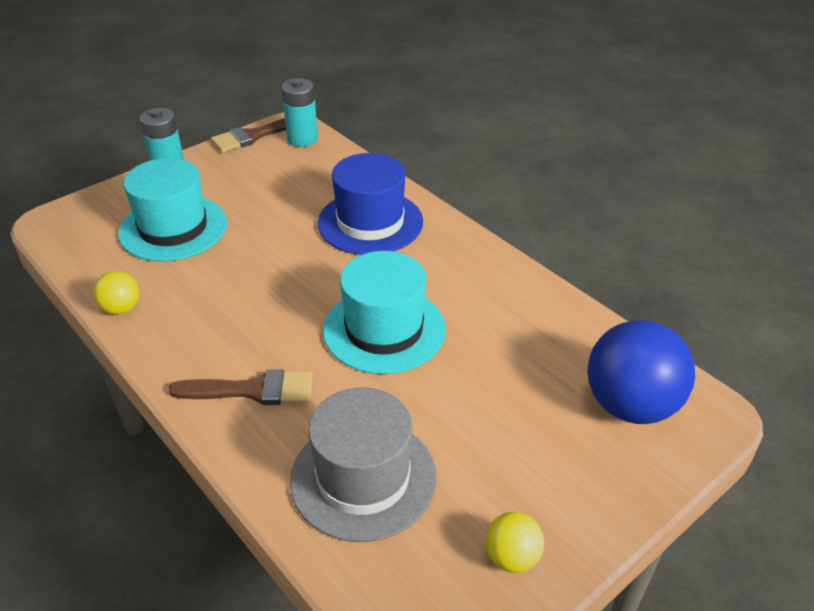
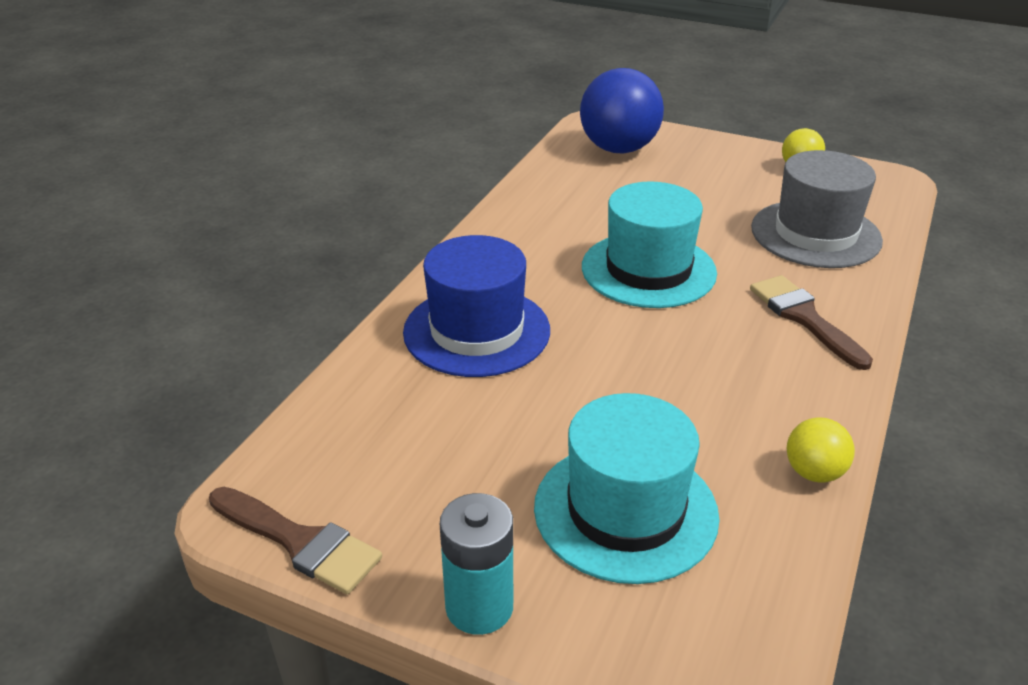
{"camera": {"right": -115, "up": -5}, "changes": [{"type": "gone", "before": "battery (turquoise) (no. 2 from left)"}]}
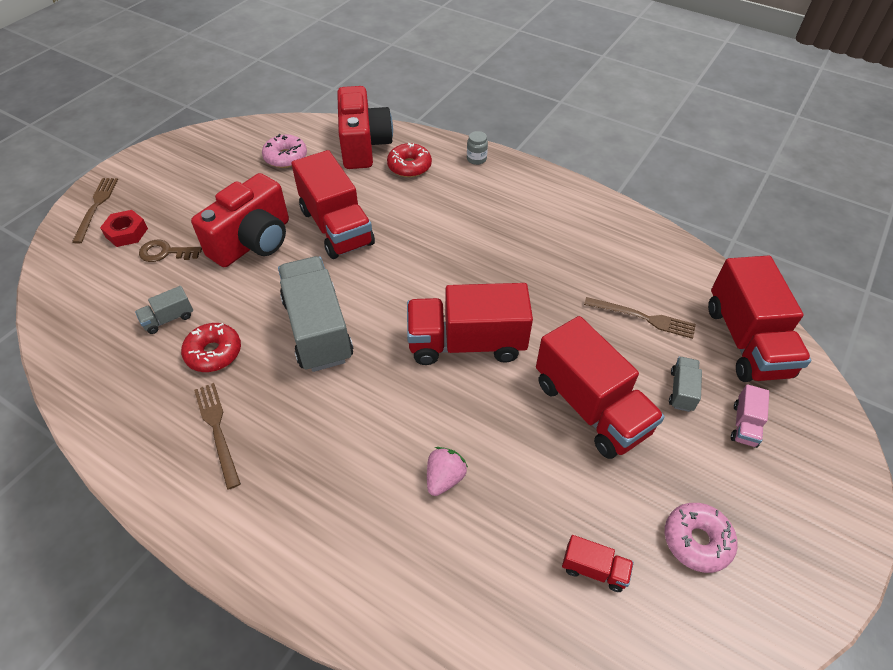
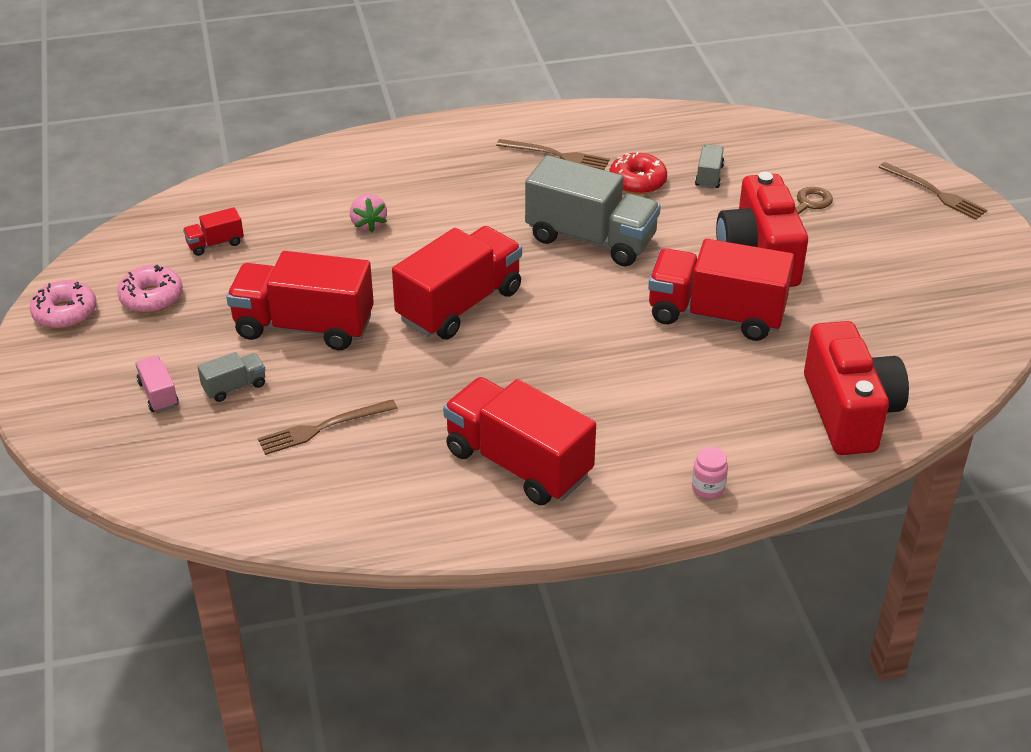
{"camera": {"right": 135, "up": -10}, "changes": [{"type": "gone", "before": "nut (red)"}, {"type": "shifted", "before": "donut (pink) (no. 1 from left)"}, {"type": "rotated", "before": "camera (red) (no. 2 from left)", "turn": -135}, {"type": "gone", "before": "donut (red) (no. 2 from left)"}, {"type": "repainted", "before": "jar (grey)", "after": "jar (pink)"}, {"type": "rotated", "before": "truck (grey) (no. 3 from left in the first image)", "turn": -90}, {"type": "shifted", "before": "truck (red) (no. 5 from left in the first image)", "after": "truck (red) (no. 4 from left)"}]}
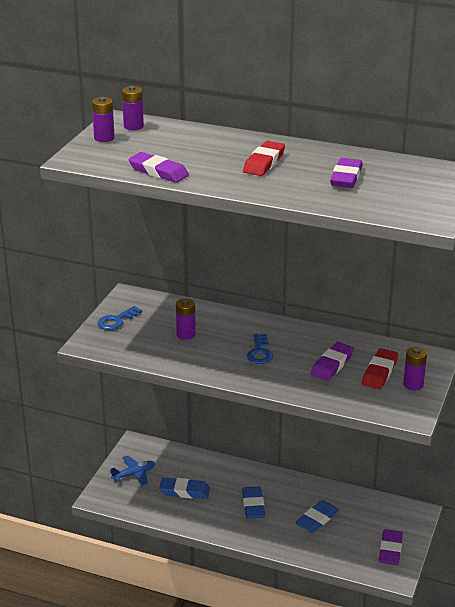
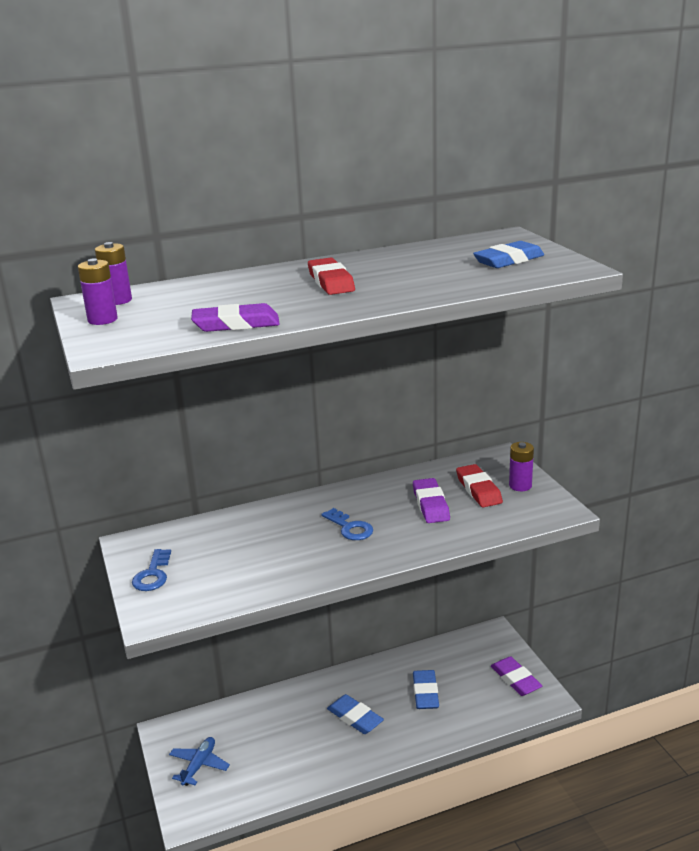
{"camera": {"right": -40, "up": -5}, "changes": [{"type": "shifted", "before": "eraser (blue) (no. 1 from left in the first image)", "after": "eraser (blue) (no. 3 from left)"}, {"type": "gone", "before": "battery (purple) (no. 3 from left)"}, {"type": "gone", "before": "eraser (purple) (no. 3 from left)"}]}
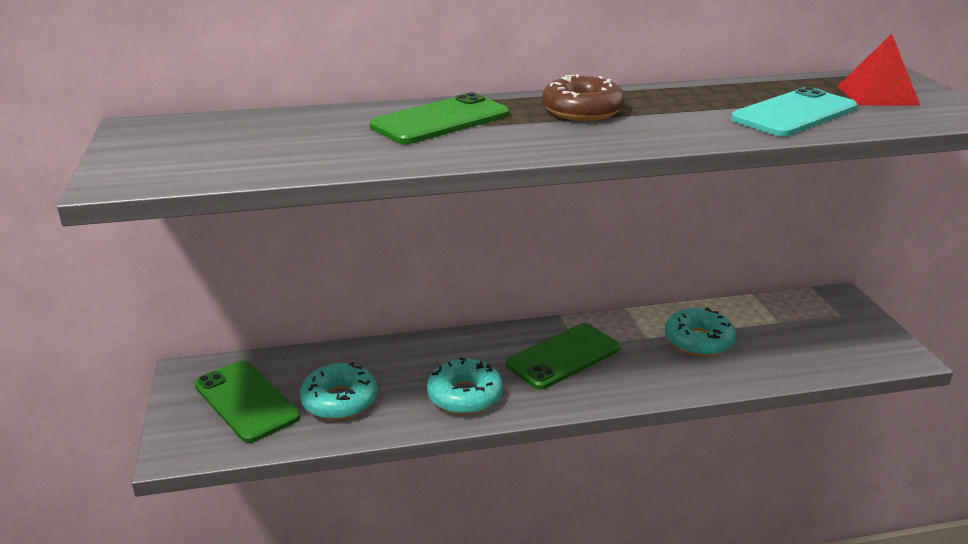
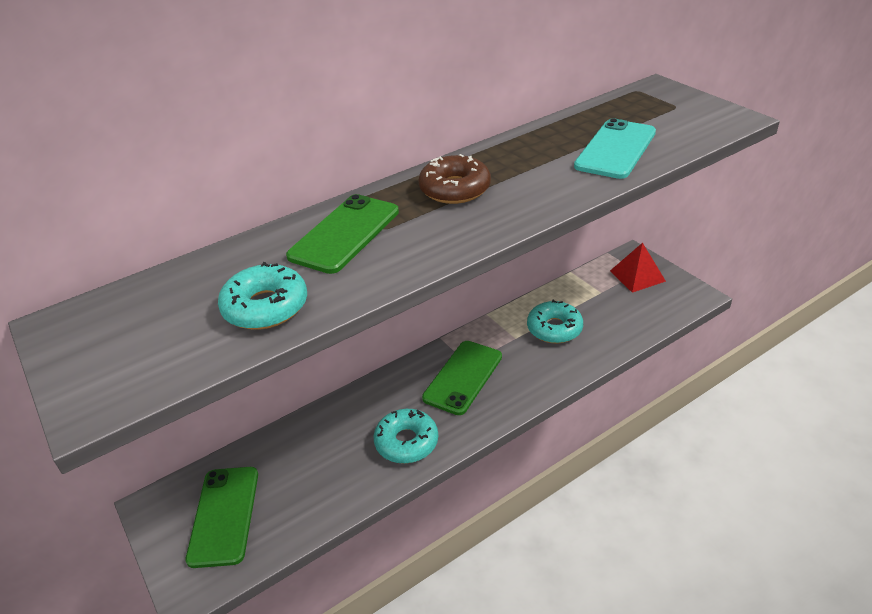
{"camera": {"right": -20, "up": 10}, "changes": [{"type": "rotated", "before": "phone (green) (no. 1 from left)", "turn": 60}, {"type": "shifted", "before": "donut (turquoise) (no. 1 from left)"}, {"type": "shifted", "before": "pyramid (red)"}]}
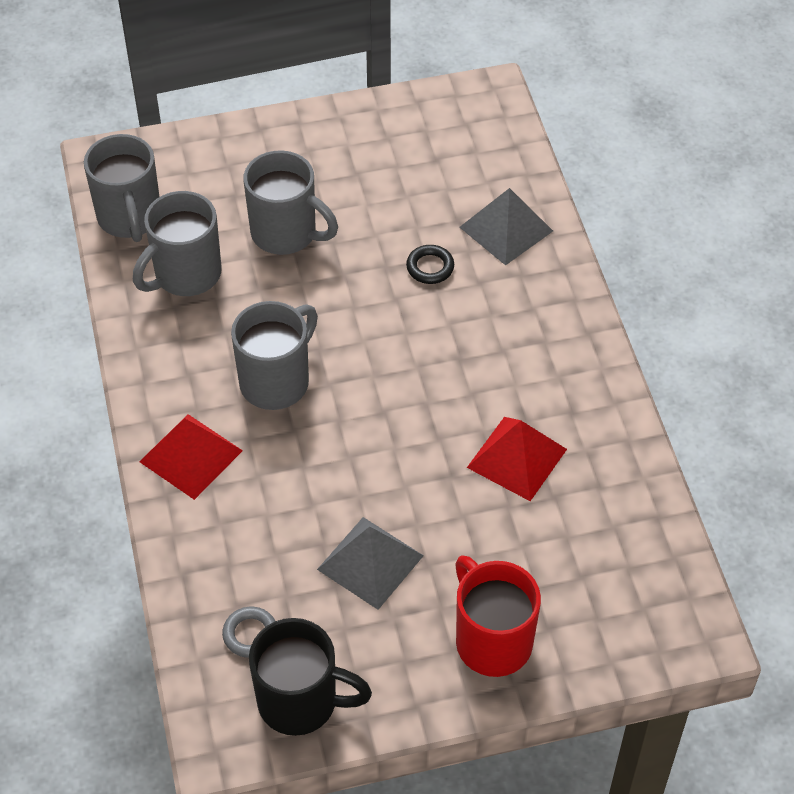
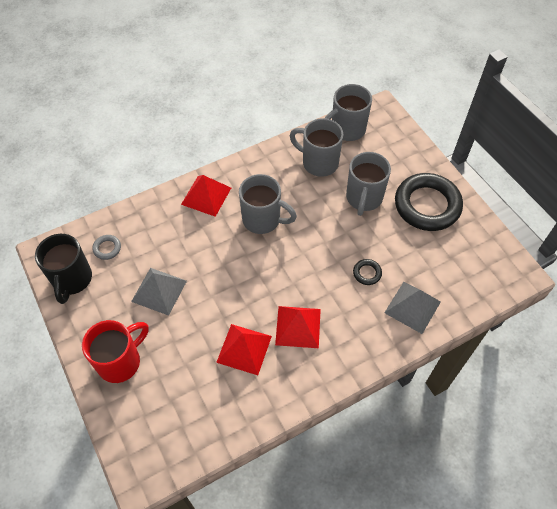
{"camera": {"right": 75, "up": 5}, "changes": [{"type": "new", "after": "pyramid (red) (no. 3 from left)"}, {"type": "new", "after": "ring (black) (no. 2 from left)"}]}
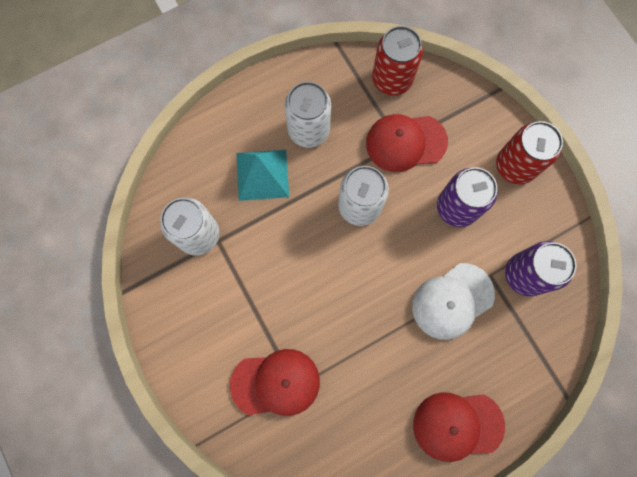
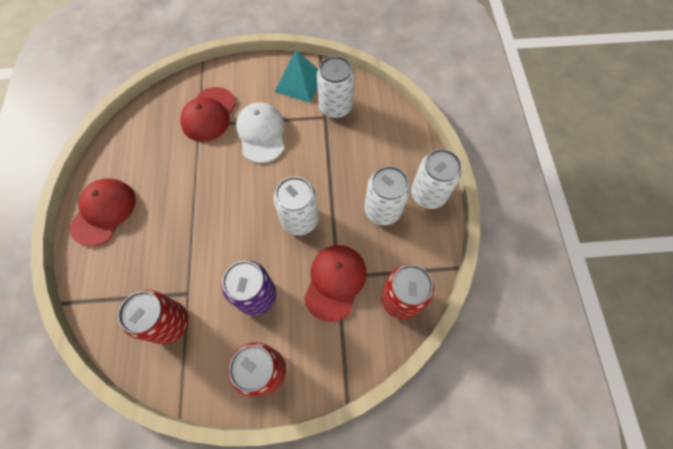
{"camera": {"right": 115, "up": -10}, "changes": [{"type": "shifted", "before": "pyramid (turquoise)"}, {"type": "shifted", "before": "cap (white)"}, {"type": "repainted", "before": "can (purple) (no. 2 from left)", "after": "can (red) (no. 1 from left)"}, {"type": "new", "after": "can (white) (no. 4 from left)"}]}
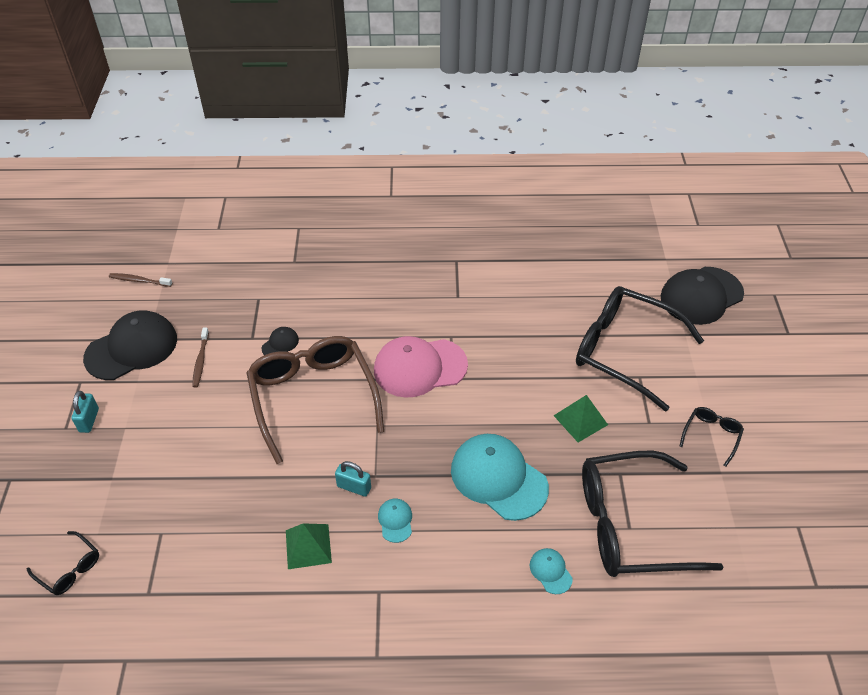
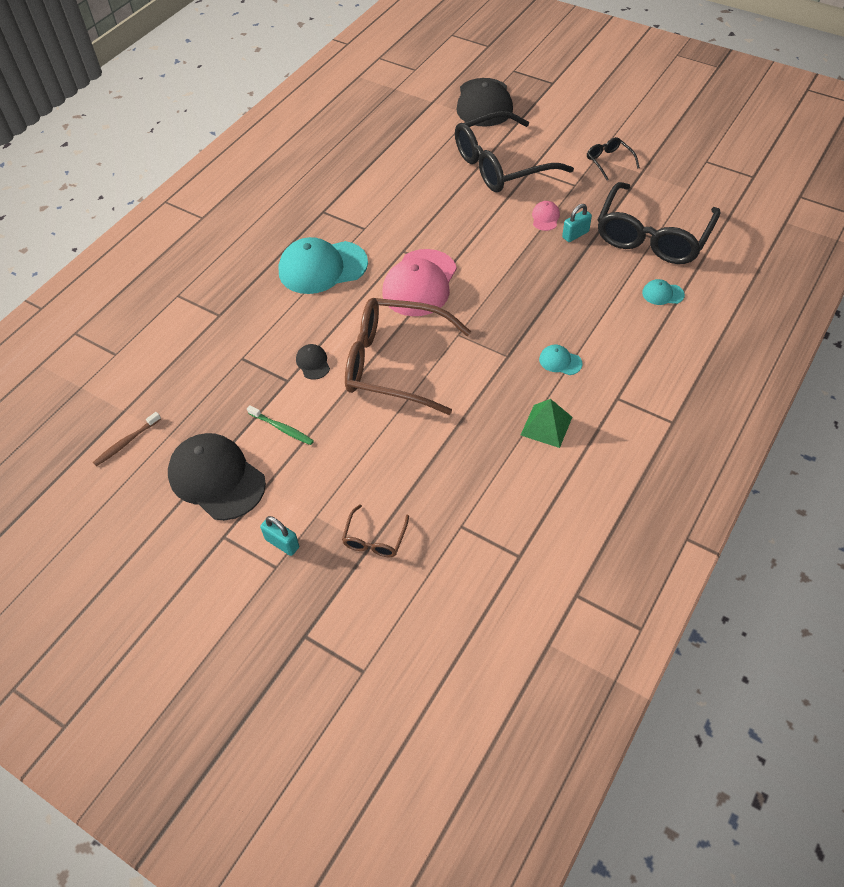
{"camera": {"right": -55, "up": 5}, "changes": [{"type": "gone", "before": "glasses (black) (no. 1 from left)"}, {"type": "rotated", "before": "cap (black) (no. 1 from left)", "turn": -45}, {"type": "repainted", "before": "toothbrush (brown) (no. 2 from left)", "after": "toothbrush (green)"}, {"type": "shifted", "before": "padlock (turquoise) (no. 2 from left)"}, {"type": "shifted", "before": "cap (turquoise) (no. 2 from left in the first image)", "after": "cap (turquoise) (no. 1 from left)"}, {"type": "swapped", "before": "pyramid (green) (no. 2 from left)", "after": "cap (pink) (no. 2 from left)"}, {"type": "new", "after": "glasses (brown) (no. 1 from left)"}]}
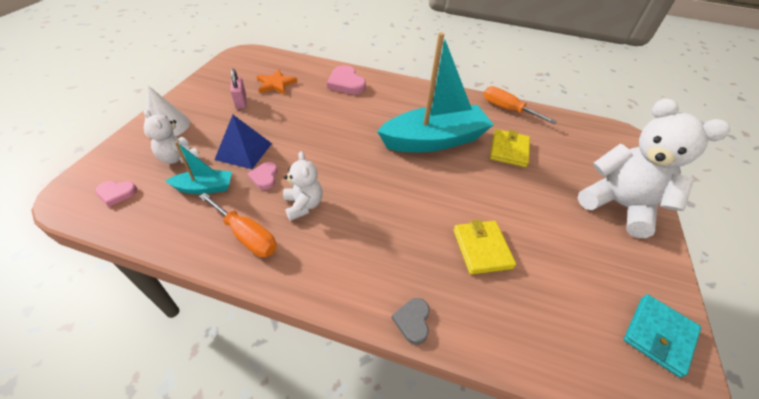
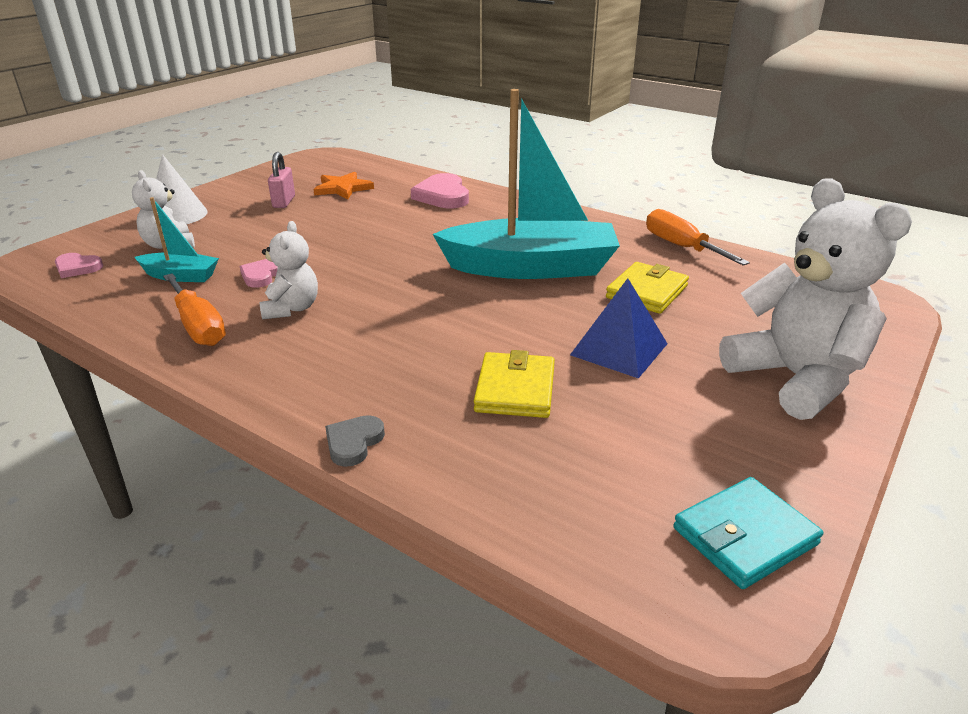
{"camera": {"right": 20, "up": -15}, "changes": [{"type": "shifted", "before": "pyramid (blue)"}]}
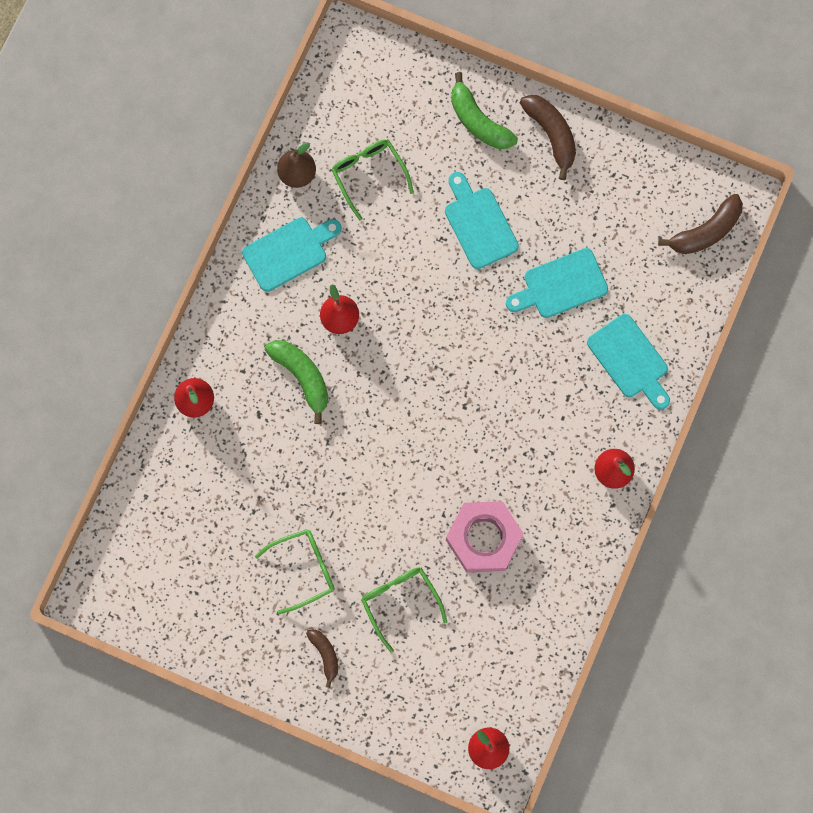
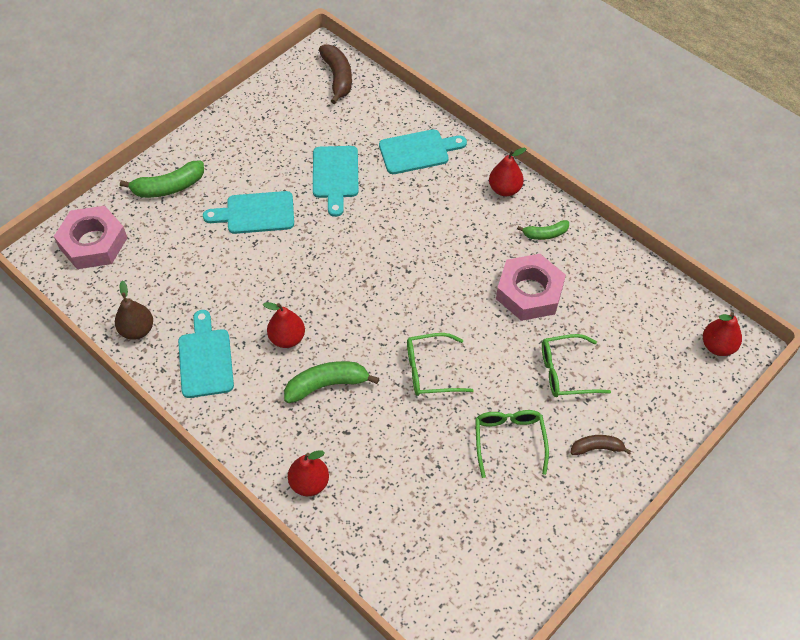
{"camera": {"right": -70, "up": -20}, "changes": [{"type": "shifted", "before": "glasses (green) (no. 2 from left in the first image)", "after": "glasses (green) (no. 1 from left)"}, {"type": "gone", "before": "banana (brown) (no. 2 from left)"}, {"type": "new", "after": "nut (pink) (no. 1 from left)"}, {"type": "new", "after": "banana (green) (no. 3 from left)"}]}
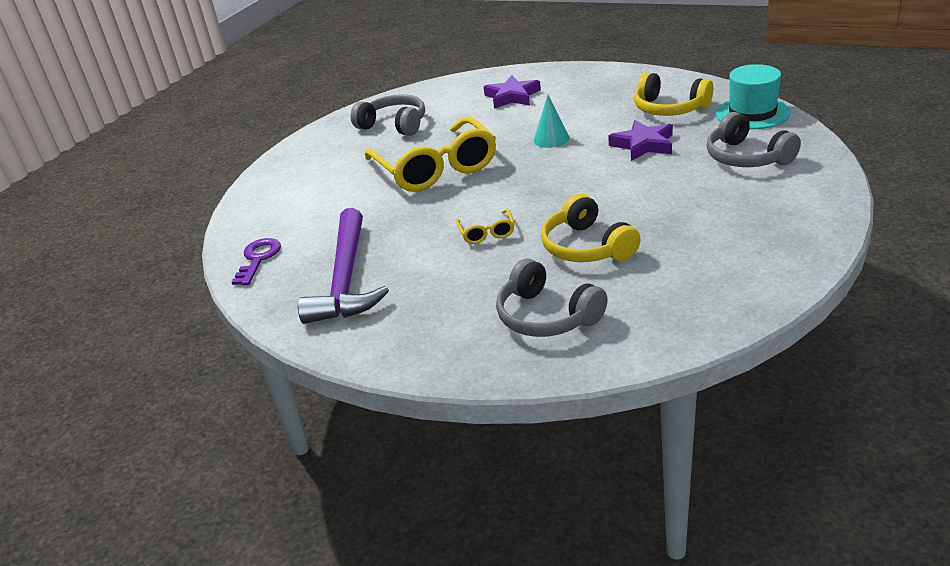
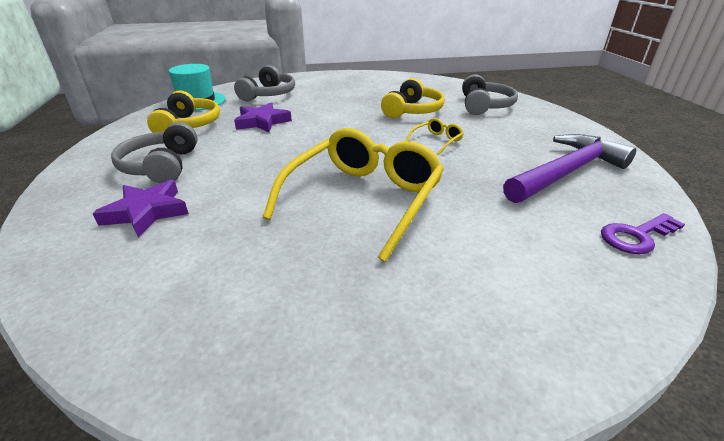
{"camera": {"right": -130, "up": 0}, "changes": [{"type": "shifted", "before": "headphones (grey) (no. 1 from left)"}, {"type": "gone", "before": "cone (turquoise)"}]}
